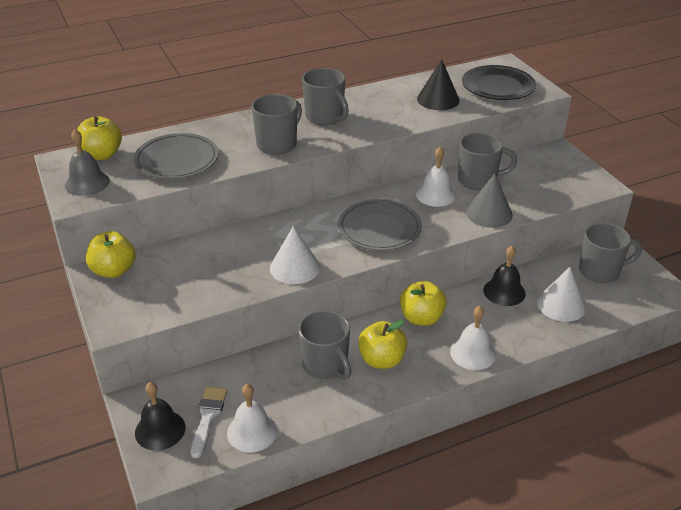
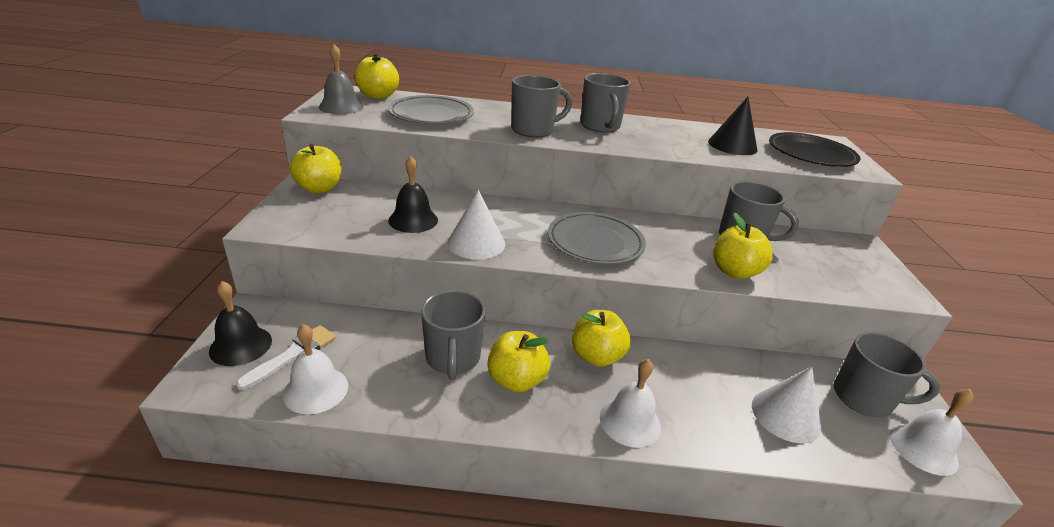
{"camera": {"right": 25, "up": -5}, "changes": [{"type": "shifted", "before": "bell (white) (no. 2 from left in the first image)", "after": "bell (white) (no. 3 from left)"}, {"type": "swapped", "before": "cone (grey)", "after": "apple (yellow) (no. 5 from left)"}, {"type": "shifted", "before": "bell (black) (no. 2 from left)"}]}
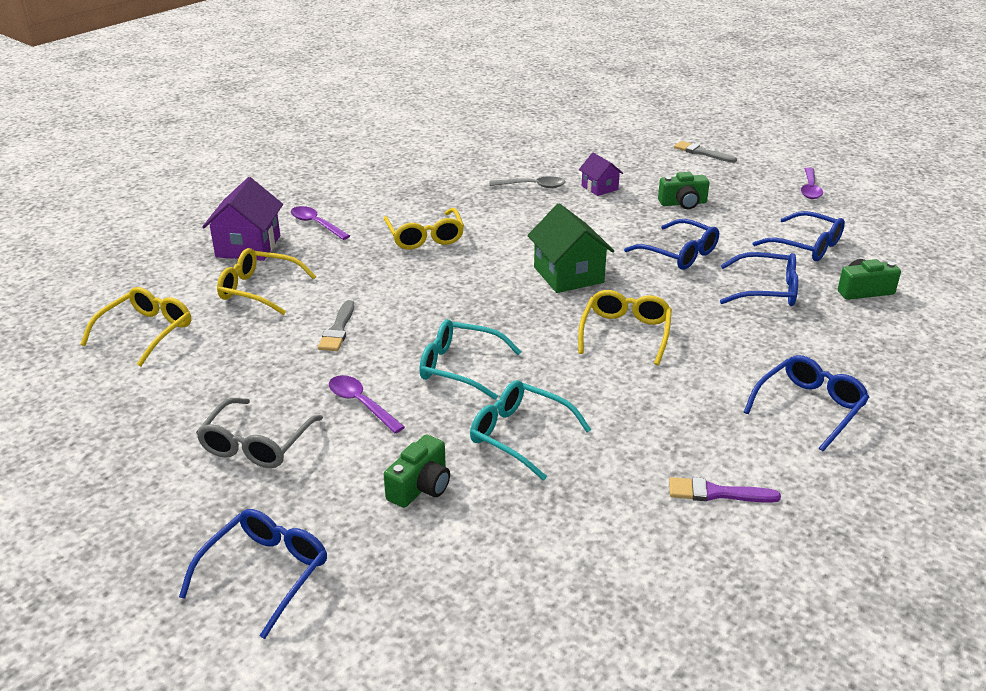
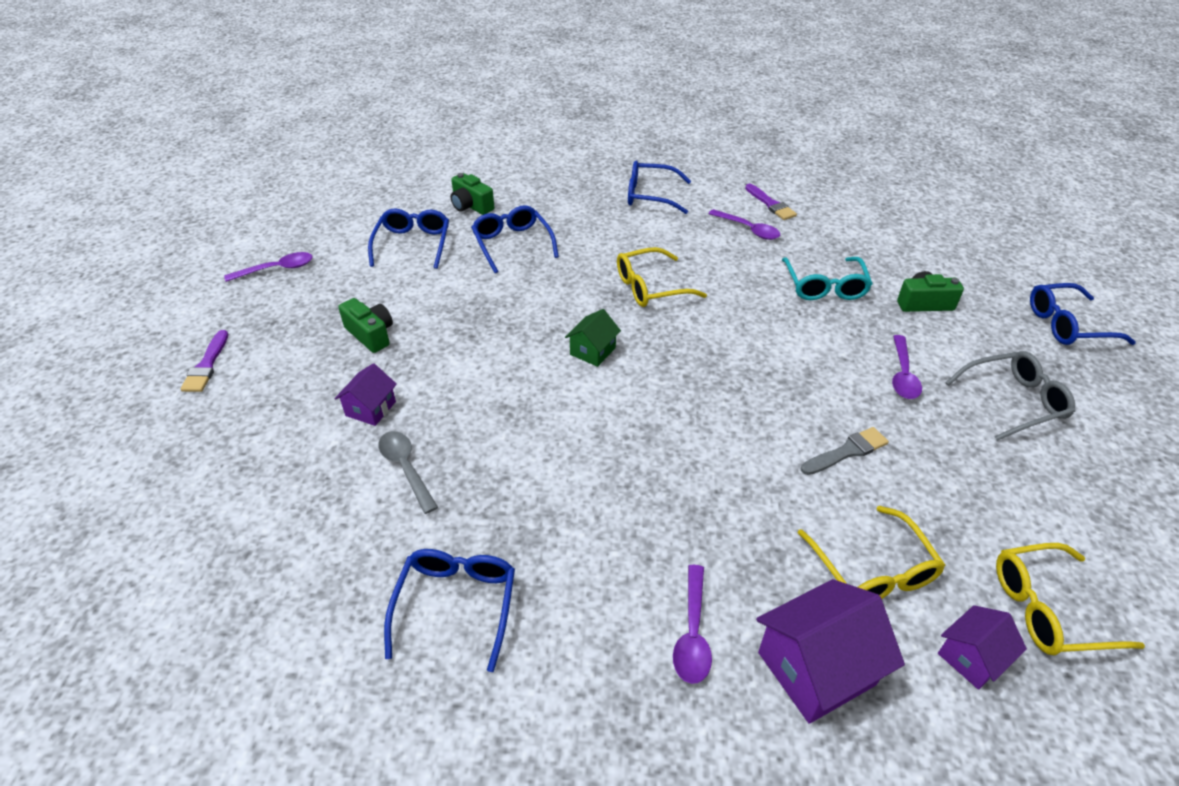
{"camera": {"right": -125, "up": 10}, "changes": [{"type": "gone", "before": "glasses (yellow) (no. 3 from left)"}, {"type": "gone", "before": "glasses (turquoise) (no. 1 from left)"}, {"type": "scaled", "before": "house (green)", "scale": 0.58}, {"type": "shifted", "before": "glasses (blue) (no. 2 from left)"}, {"type": "repainted", "before": "brush (grey) (no. 2 from left)", "after": "brush (purple) (no. 1 from left)"}, {"type": "new", "after": "spoon (purple) (no. 3 from left)"}, {"type": "new", "after": "house (purple) (no. 3 from left)"}]}
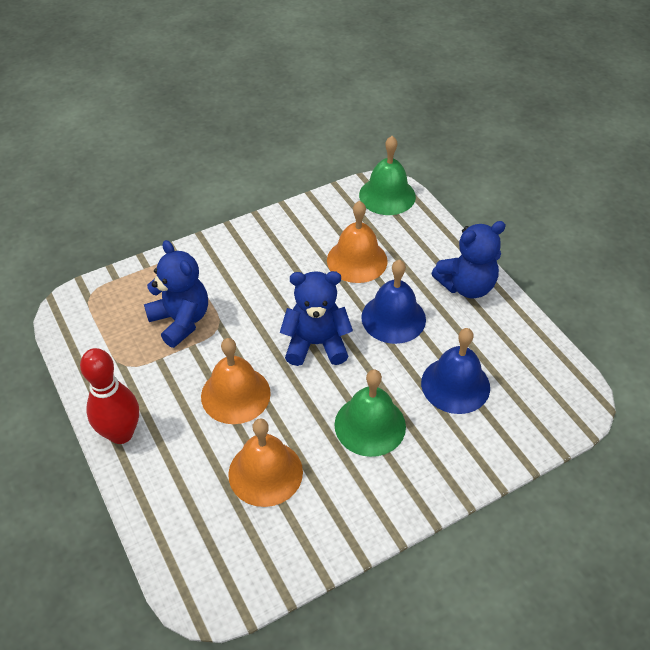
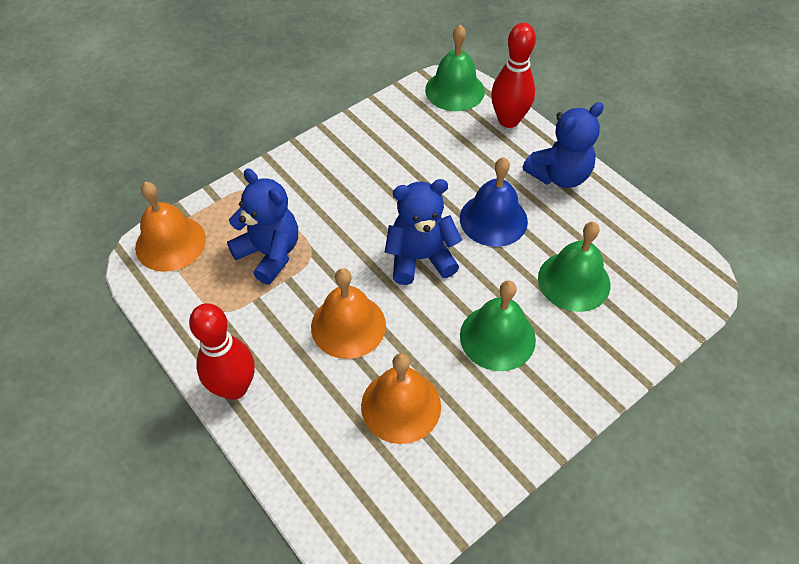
{"camera": {"right": -10, "up": 5}, "changes": [{"type": "shifted", "before": "bell (orange) (no. 3 from left in the first image)", "after": "bell (orange) (no. 1 from left)"}, {"type": "repainted", "before": "bell (blue) (no. 2 from left)", "after": "bell (green) (no. 3 from left)"}, {"type": "new", "after": "bowling pin (red) (no. 2 from left)"}]}
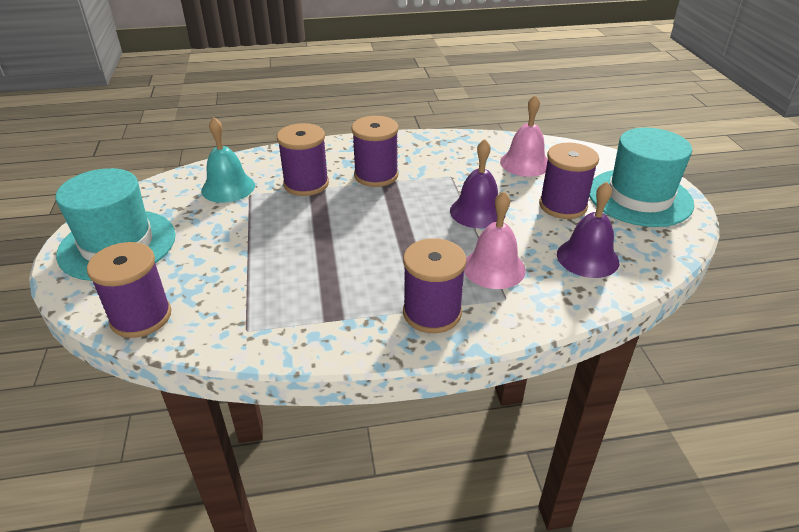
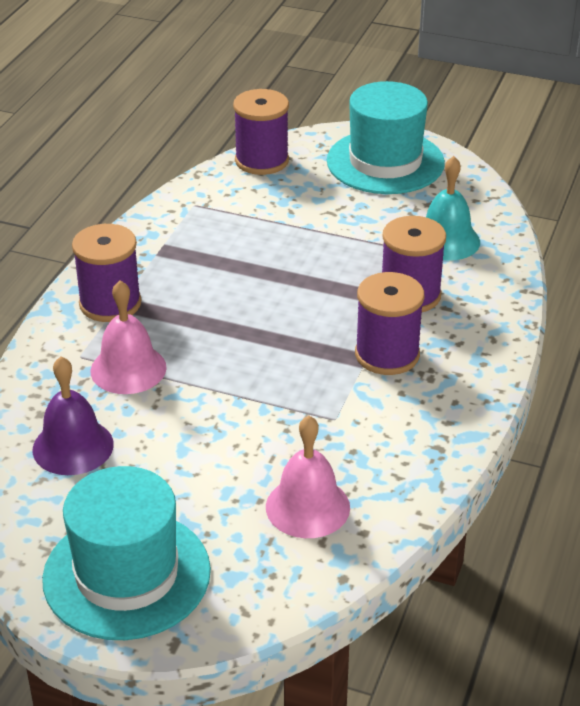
{"camera": {"right": 120, "up": 0}, "changes": [{"type": "gone", "before": "bell (purple) (no. 1 from left)"}, {"type": "gone", "before": "spool (purple) (no. 5 from left)"}]}
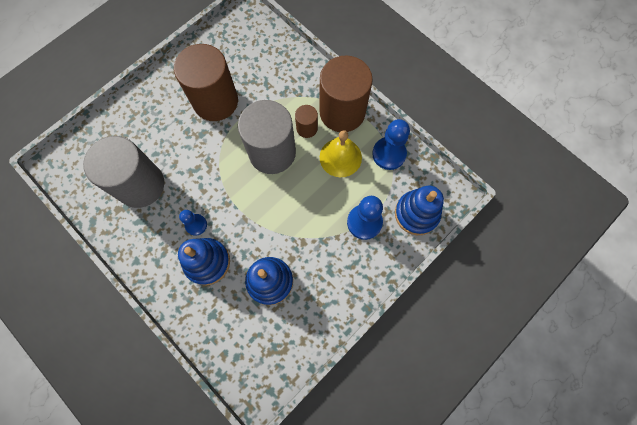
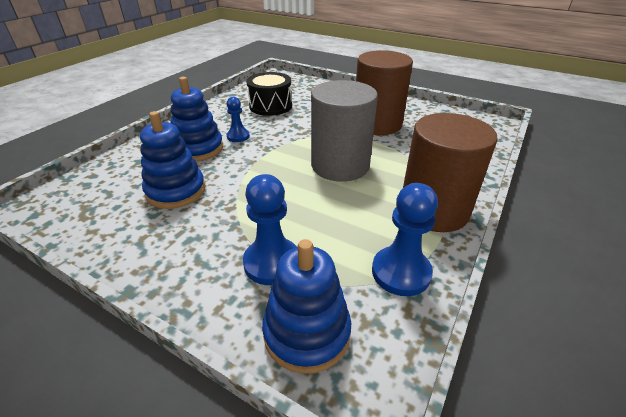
{"camera": {"right": 75, "up": -35}, "changes": [{"type": "swapped", "before": "cylinder (grey) (no. 1 from left)", "after": "drum (black)"}, {"type": "gone", "before": "cylinder (brown) (no. 2 from left)"}, {"type": "gone", "before": "bell (yellow)"}]}
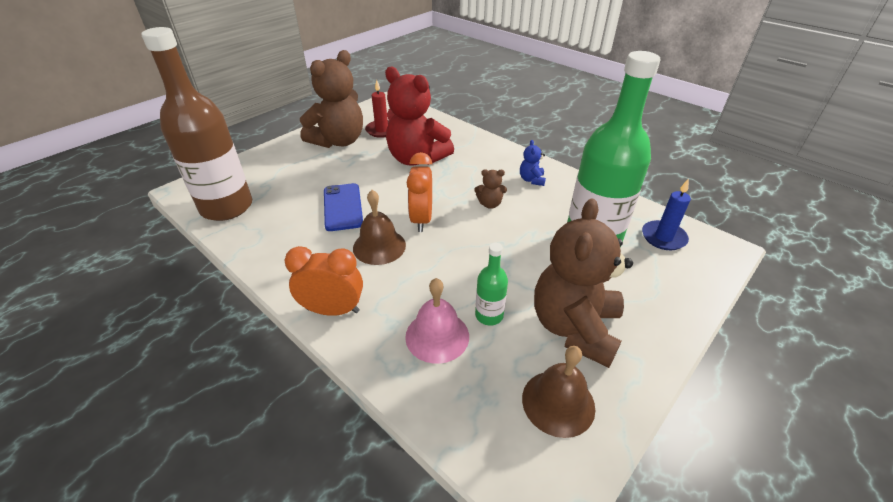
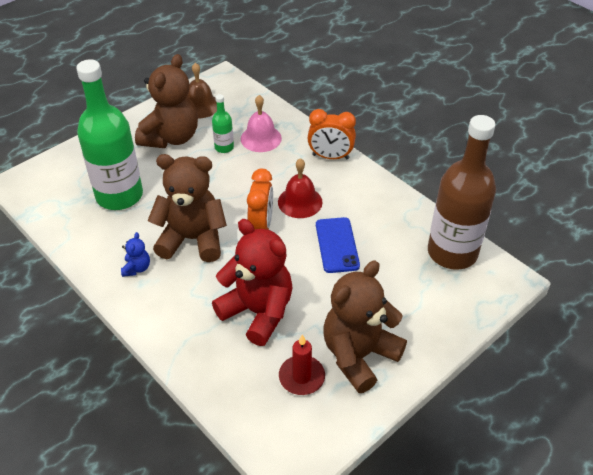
{"camera": {"right": -175, "up": 5}, "changes": [{"type": "repainted", "before": "bell (brown) (no. 1 from left)", "after": "bell (red)"}, {"type": "scaled", "before": "teddy bear (brown) (no. 2 from left)", "scale": 2.4}, {"type": "gone", "before": "candle (blue)"}]}
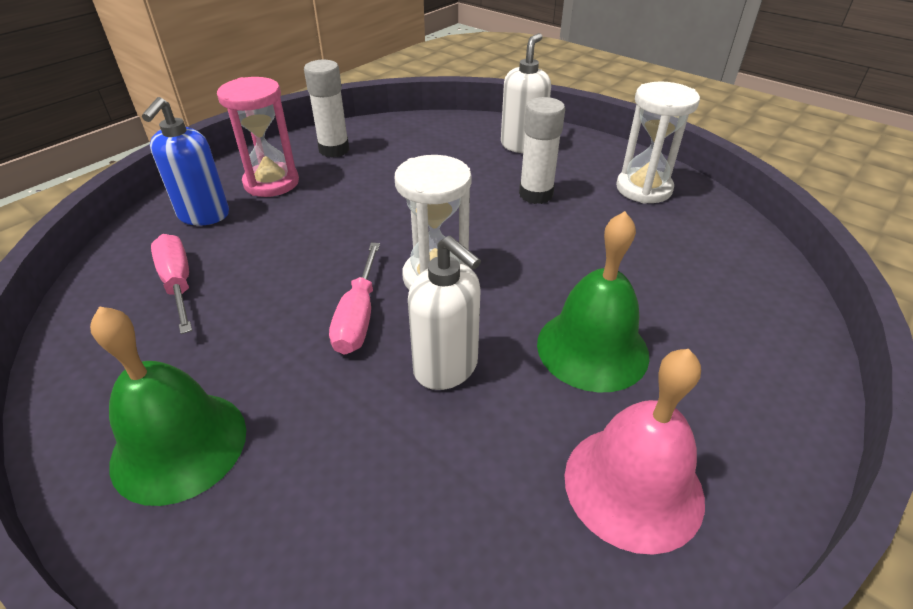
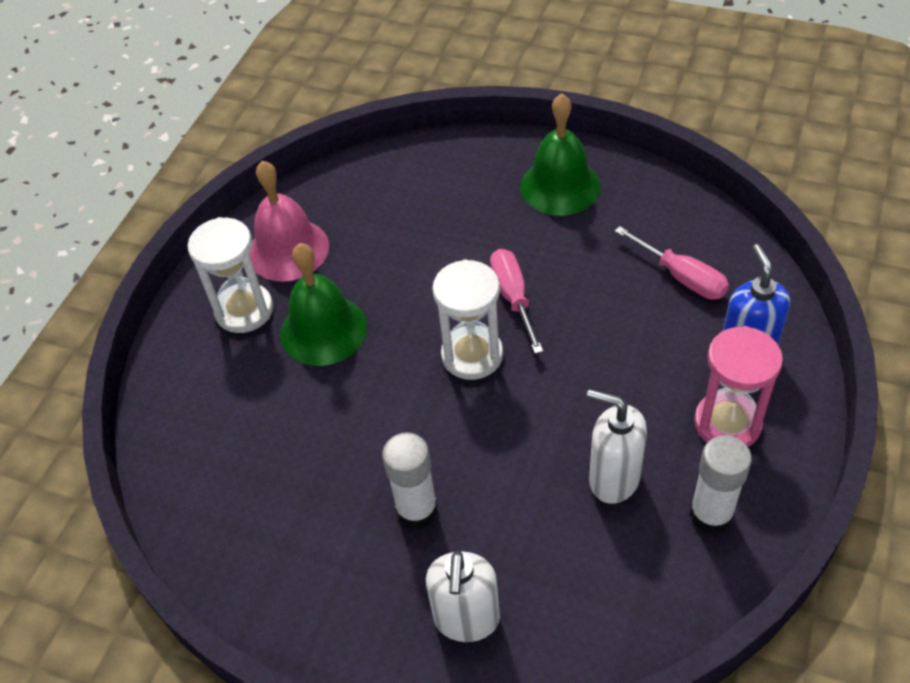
{"camera": {"right": 165, "up": 10}, "changes": [{"type": "shifted", "before": "soap dispenser (white) (no. 1 from left in the first image)", "after": "soap dispenser (white) (no. 2 from left)"}, {"type": "shifted", "before": "hourglass (white) (no. 2 from left in the first image)", "after": "hourglass (white) (no. 1 from left)"}]}
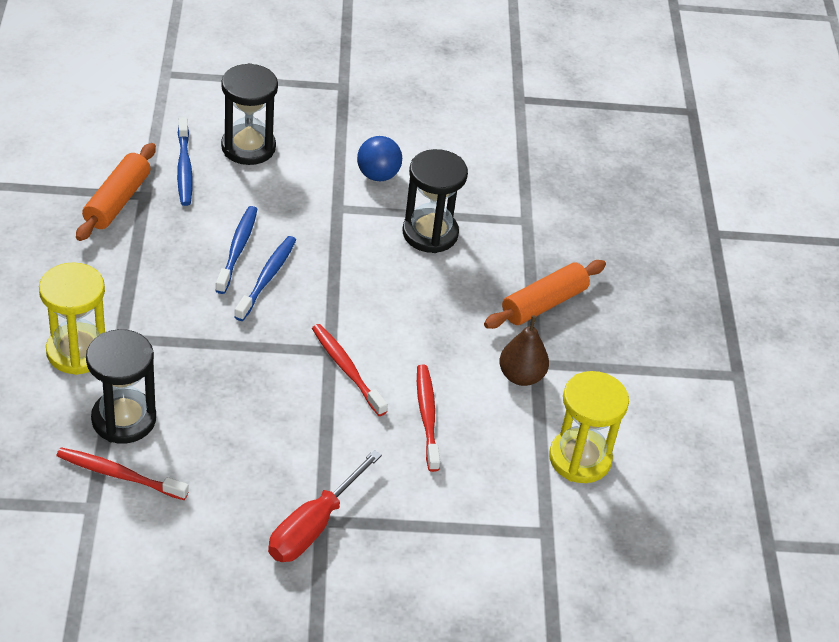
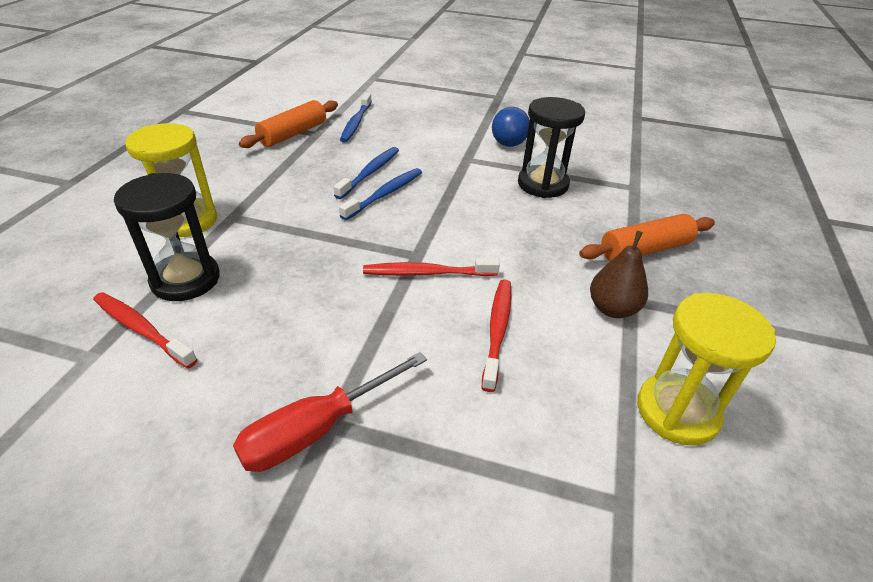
{"camera": {"right": 20, "up": -5}, "changes": [{"type": "gone", "before": "hourglass (black) (no. 2 from left)"}, {"type": "rotated", "before": "toothbrush (red) (no. 2 from left)", "turn": -75}]}
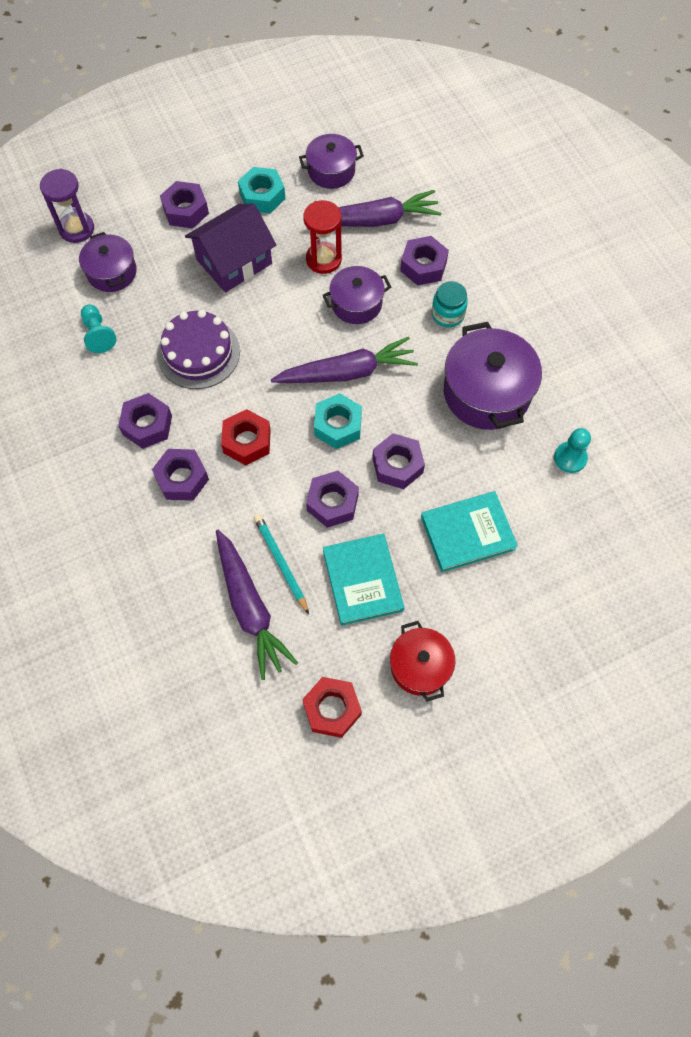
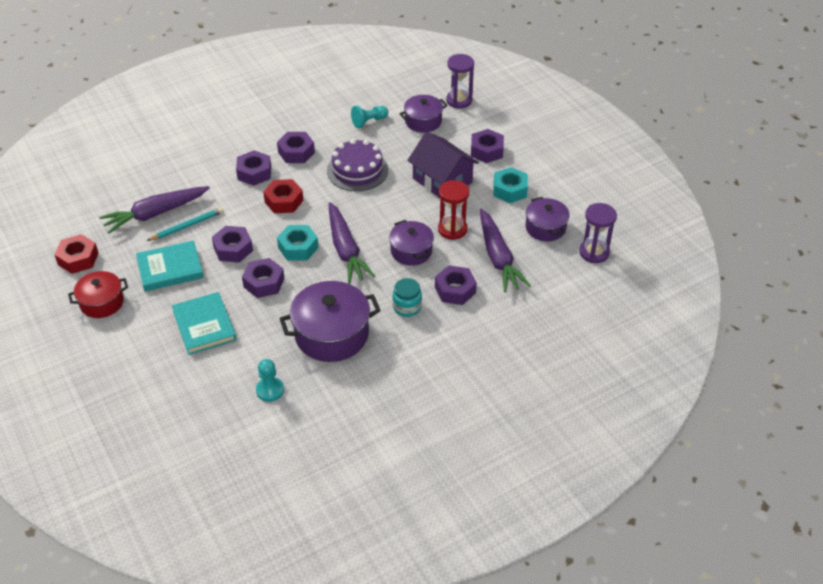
{"camera": {"right": 85, "up": -20}, "changes": [{"type": "new", "after": "hourglass (purple) (no. 2 from left)"}]}
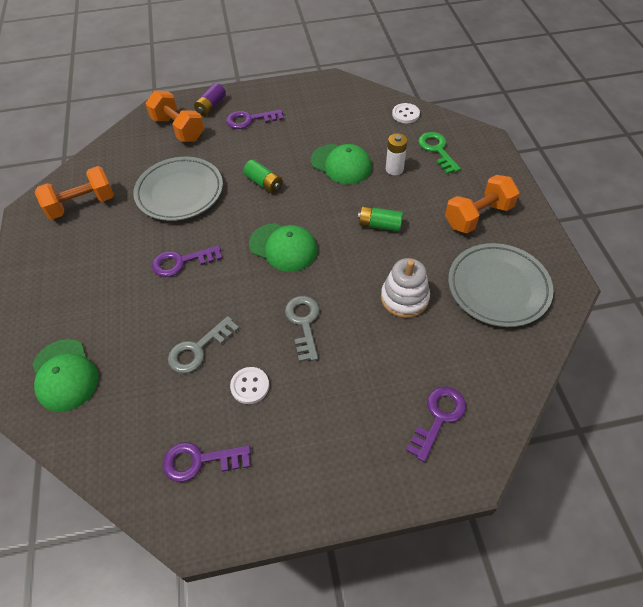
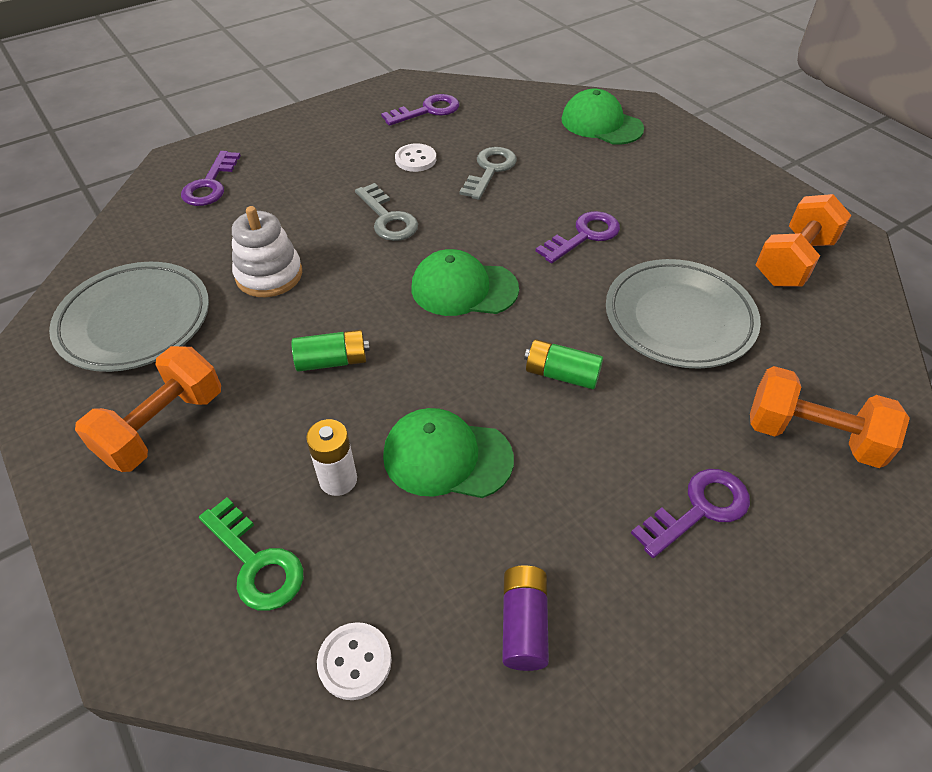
{"camera": {"right": 155, "up": -5}, "changes": [{"type": "shifted", "before": "battery (purple)"}]}
